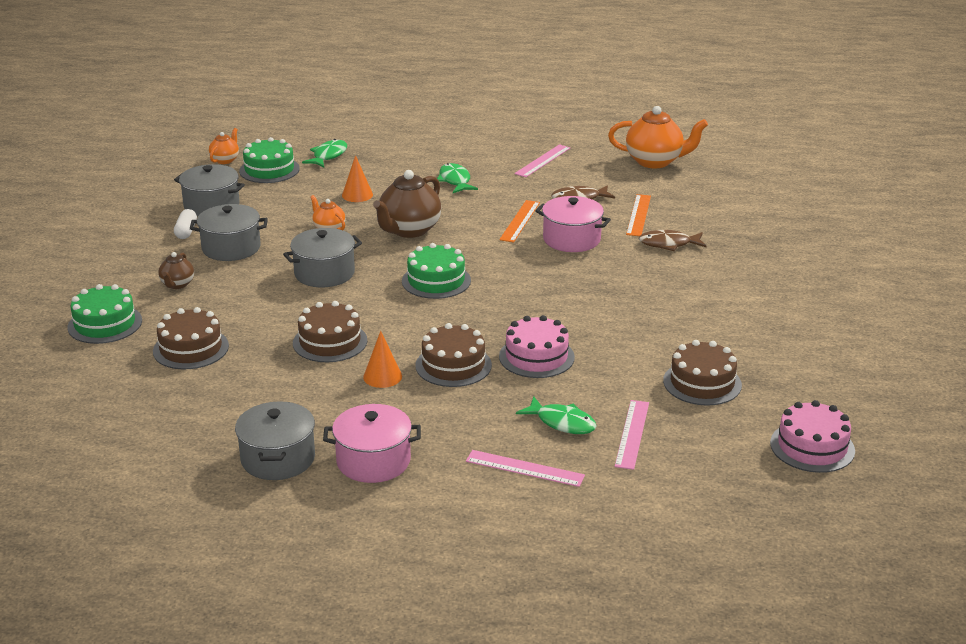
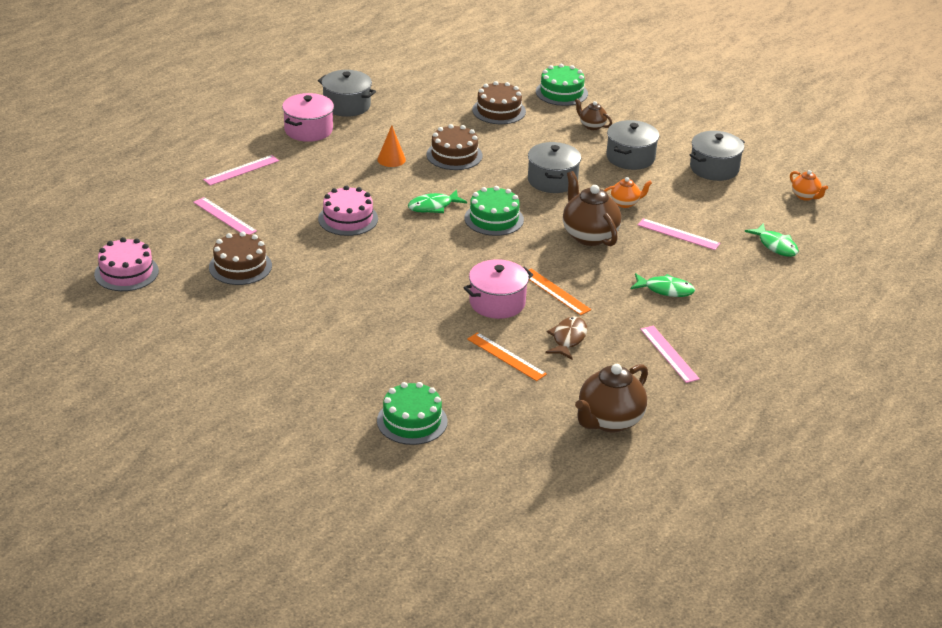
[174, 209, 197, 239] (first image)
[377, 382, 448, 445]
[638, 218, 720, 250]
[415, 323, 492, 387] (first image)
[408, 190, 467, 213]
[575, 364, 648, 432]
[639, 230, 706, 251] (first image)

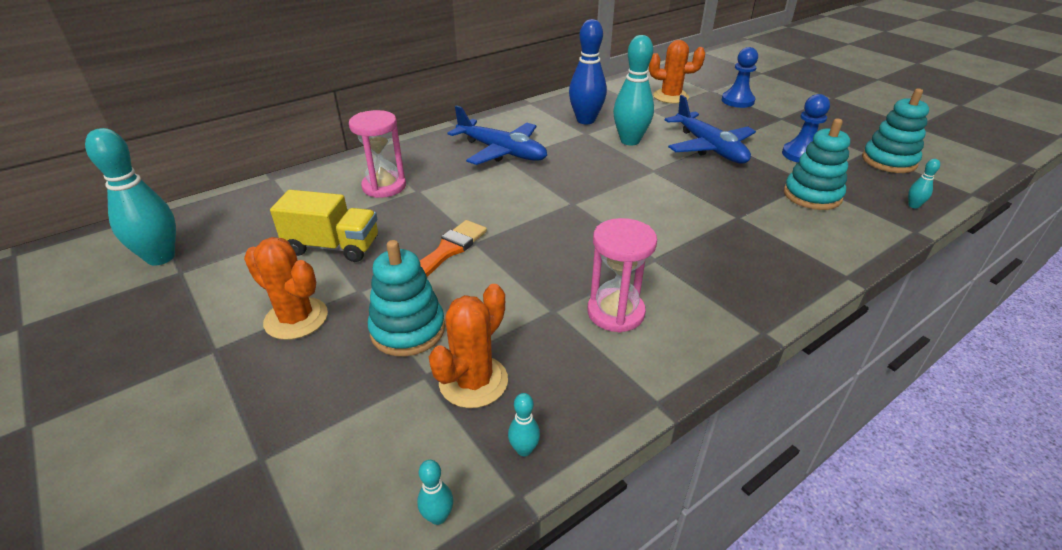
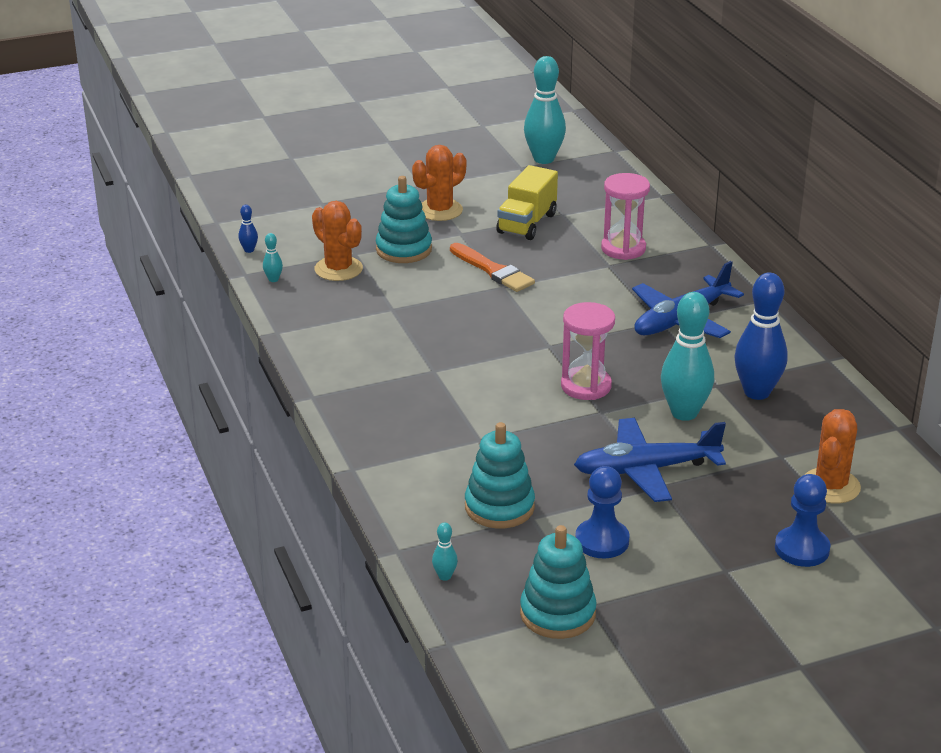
[238, 205, 258, 253]
[561, 302, 615, 400]

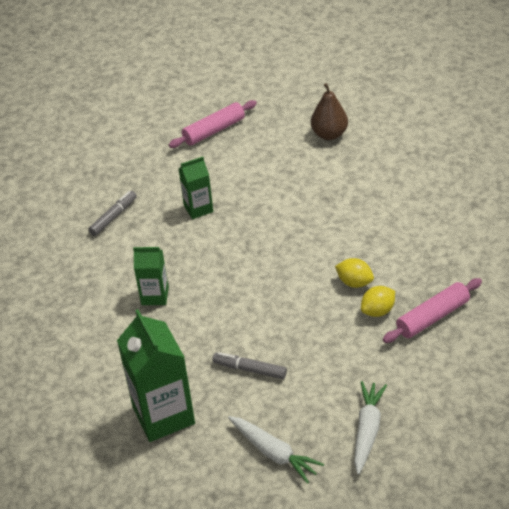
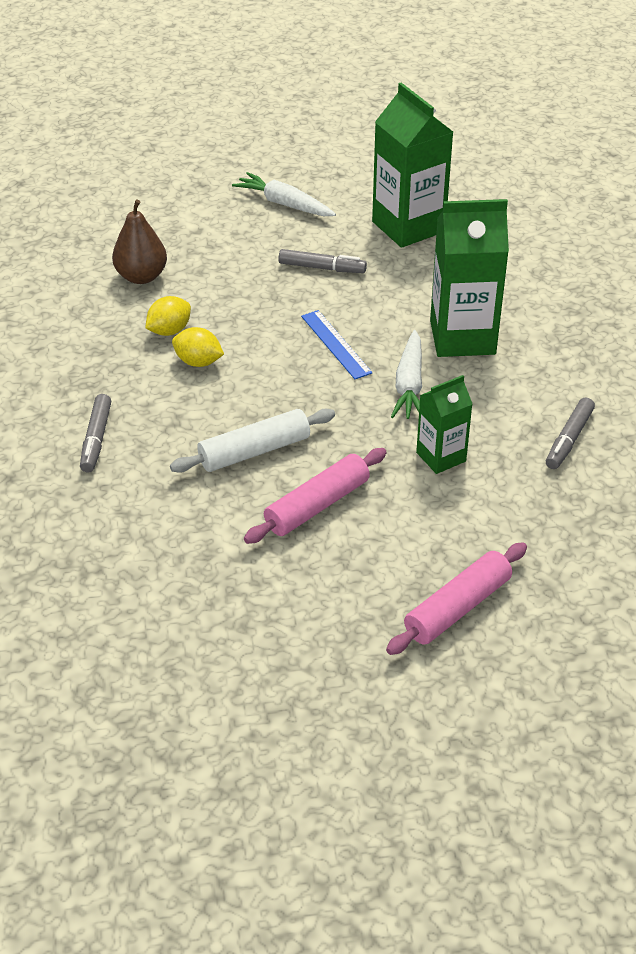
[430, 199, 509, 357]
[112, 199, 167, 284]
[391, 330, 422, 419]
[244, 448, 387, 544]
[80, 394, 111, 472]
[170, 409, 335, 473]
[301, 310, 372, 379]

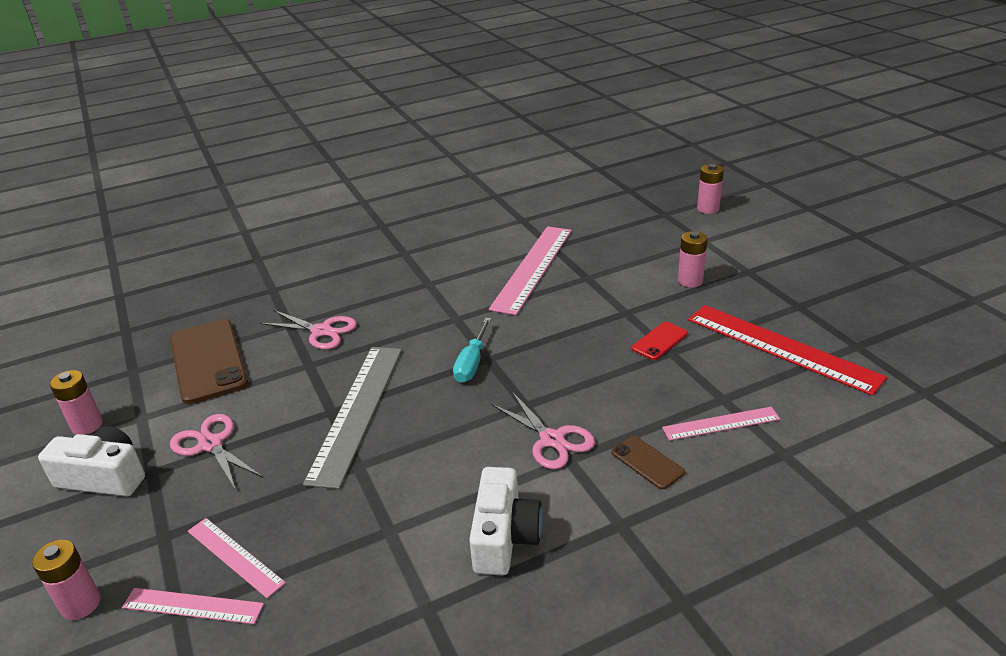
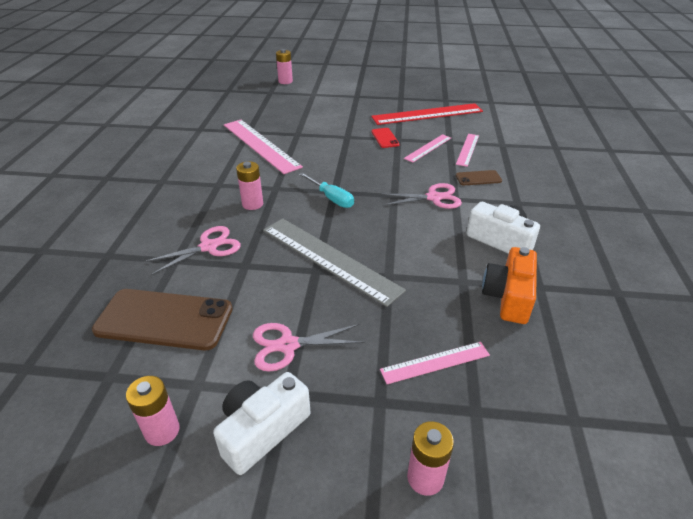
[404, 134, 451, 162]
[236, 161, 263, 210]
[482, 247, 537, 324]

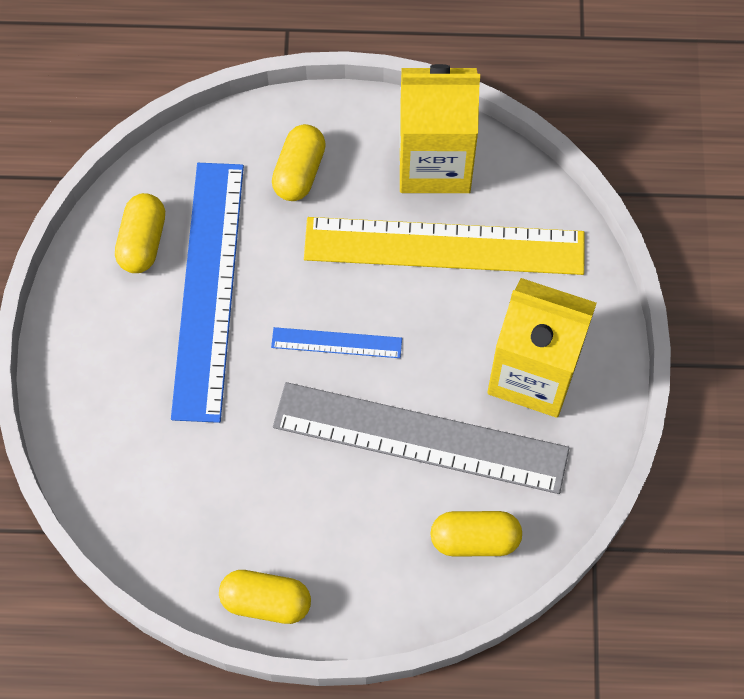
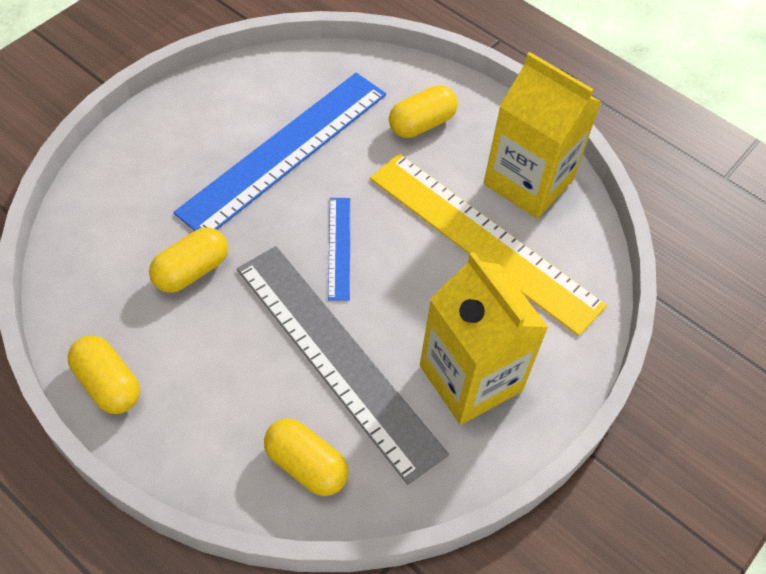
[149, 227, 228, 293]
[328, 198, 350, 301]

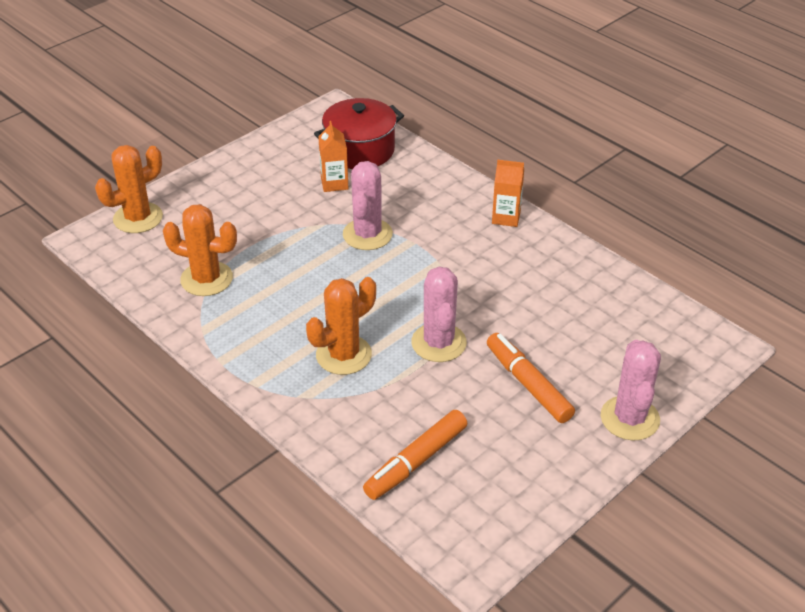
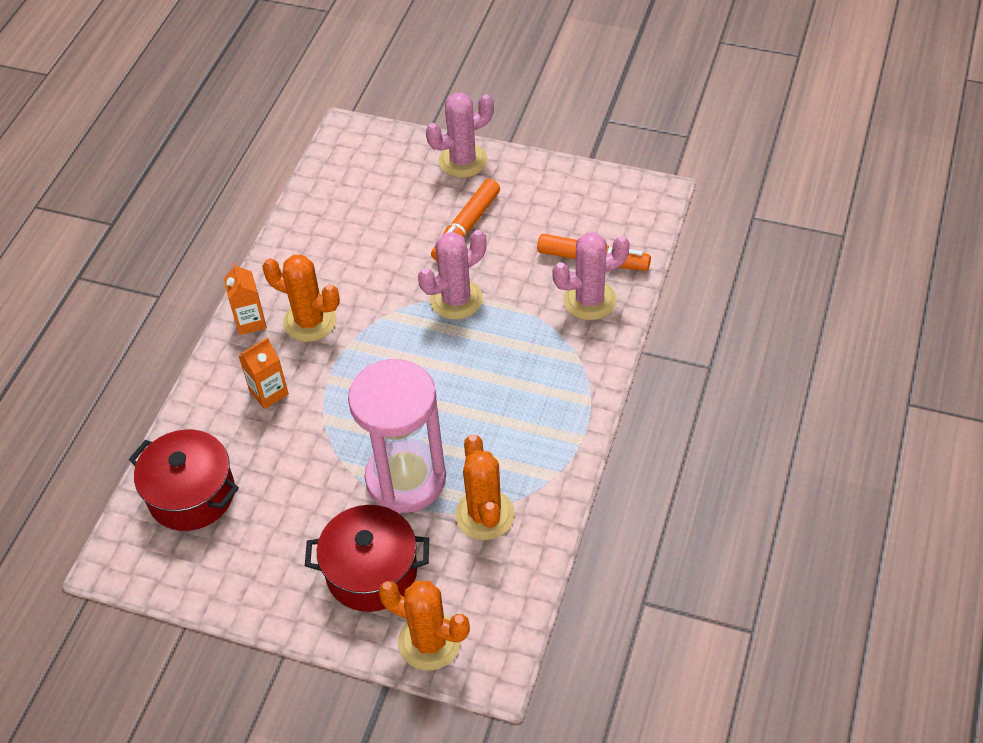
[262, 255, 340, 342]
[239, 337, 289, 409]
[552, 232, 630, 320]
[305, 505, 429, 612]
[348, 359, 446, 513]

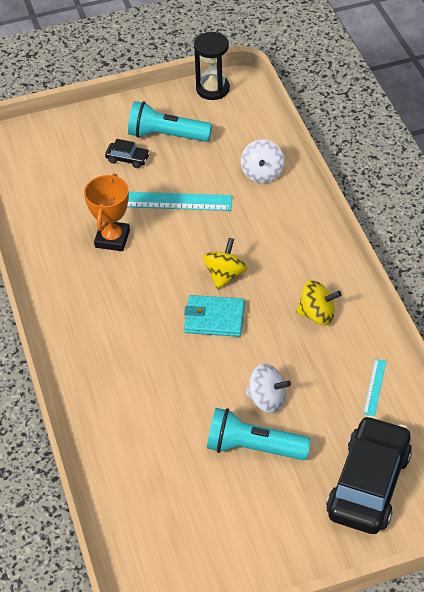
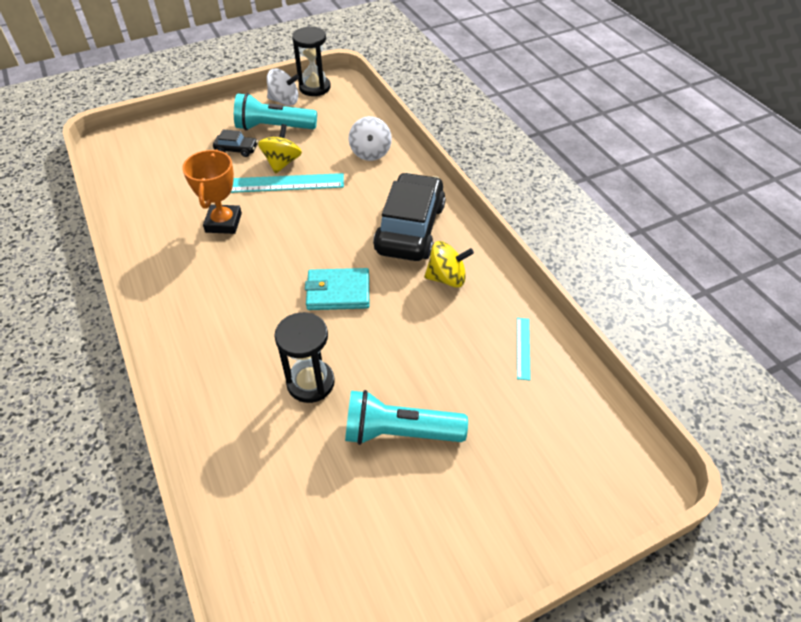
[258, 124, 302, 174]
[267, 69, 299, 106]
[373, 172, 446, 261]
[275, 312, 335, 403]

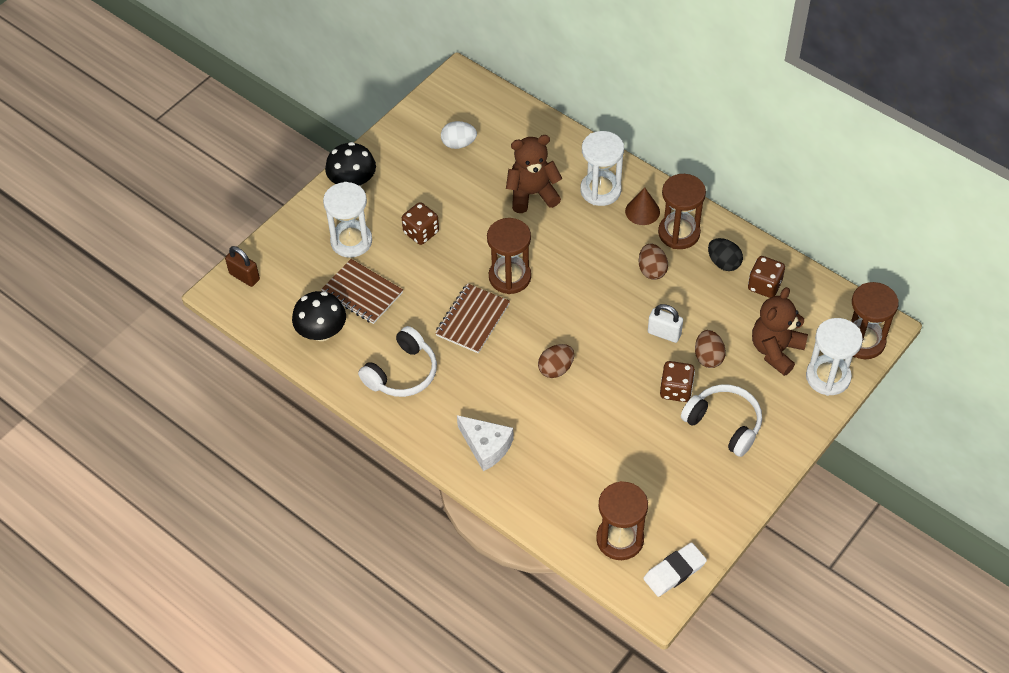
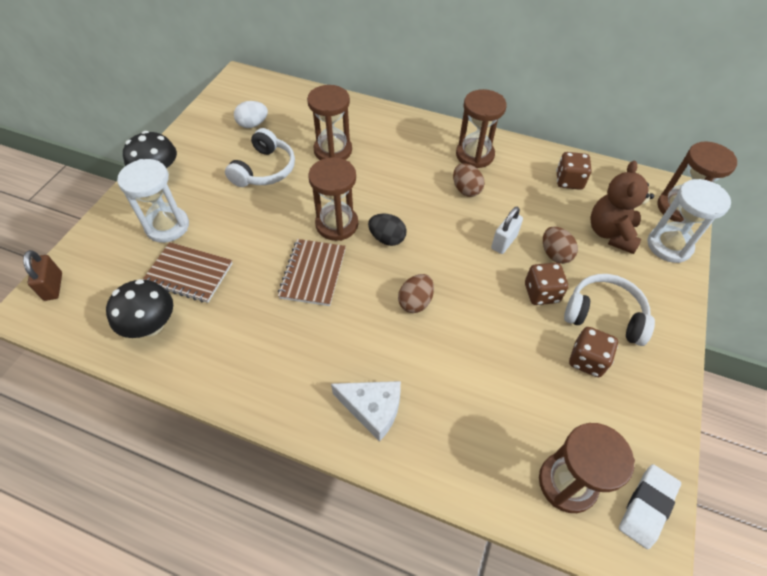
[23, 250, 62, 301]
[225, 128, 295, 187]
[569, 327, 618, 377]
[307, 85, 352, 160]
[580, 131, 624, 206] (first image)
[625, 187, 660, 225] (first image)
[491, 207, 523, 254]
[368, 214, 406, 246]

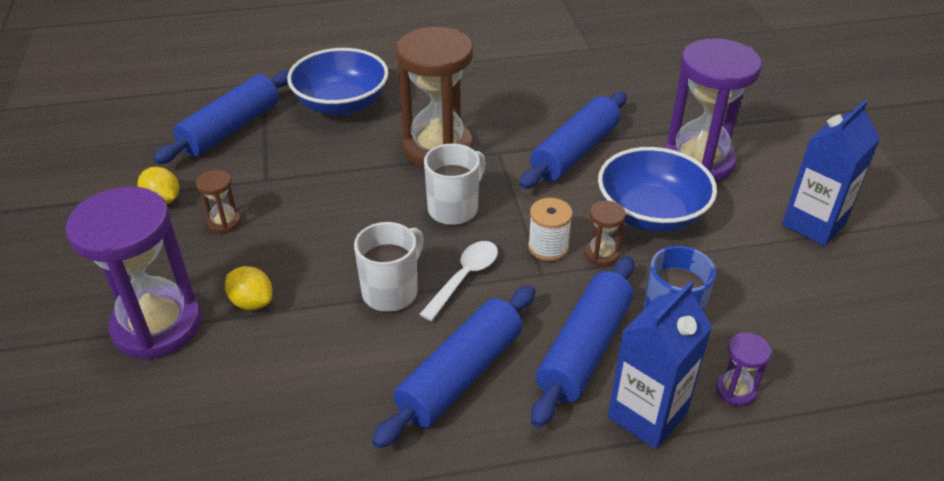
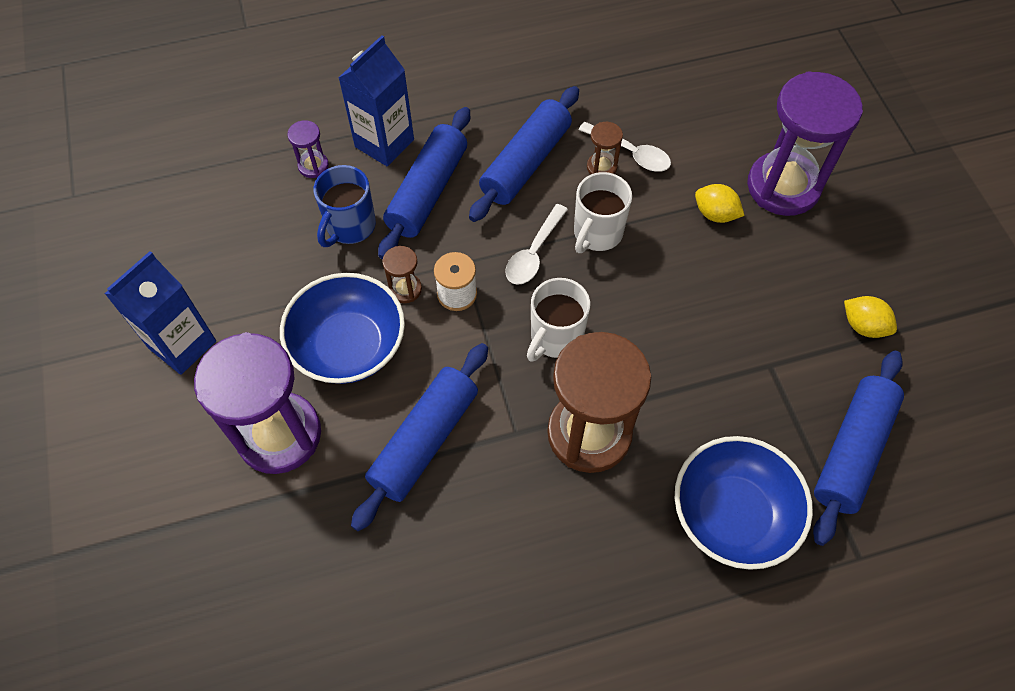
[587, 122, 623, 175]
[579, 122, 671, 172]

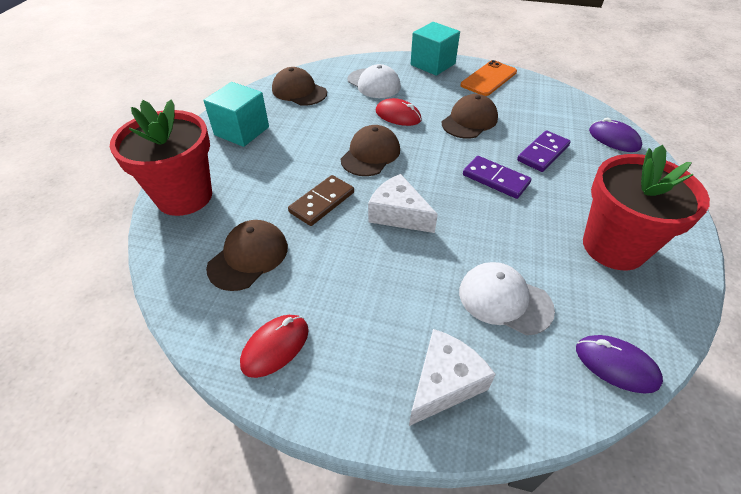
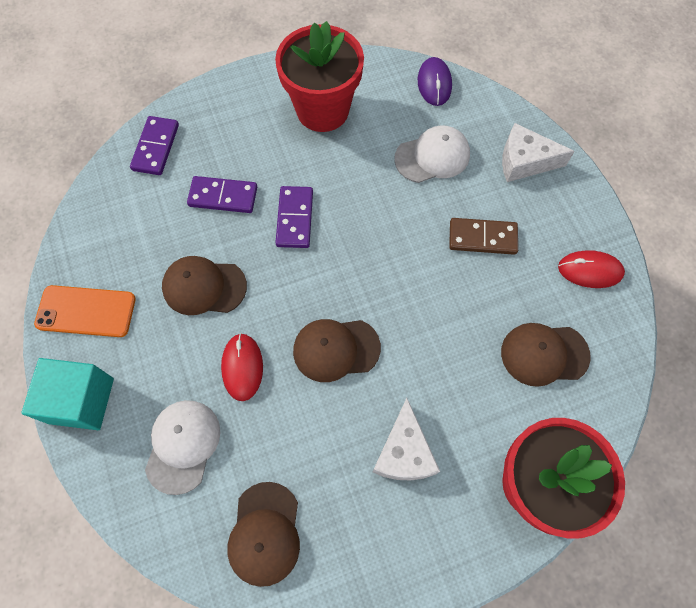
[203, 82, 269, 147] (first image)
[449, 218, 518, 255]
[373, 398, 440, 480]
[394, 125, 470, 183]
[130, 116, 179, 175]

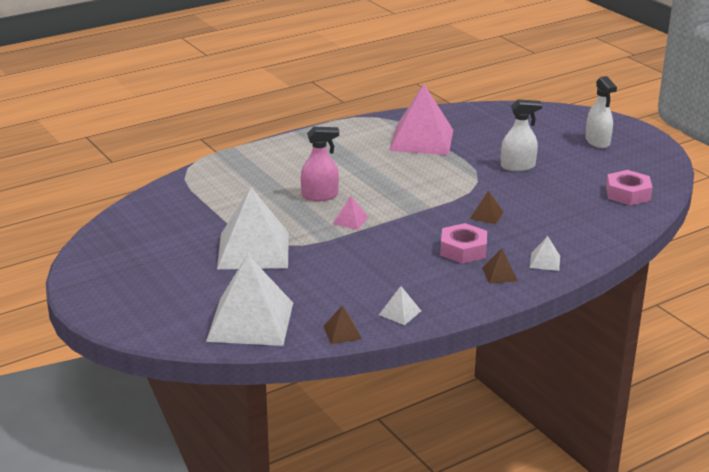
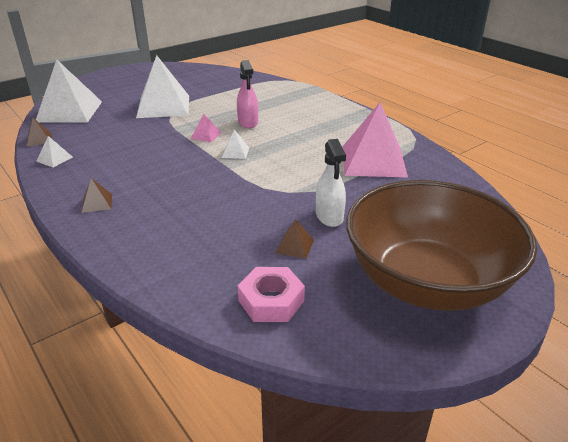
[440, 223, 487, 264] (first image)
[275, 219, 314, 259]
[222, 130, 249, 159]
[346, 180, 537, 311]

